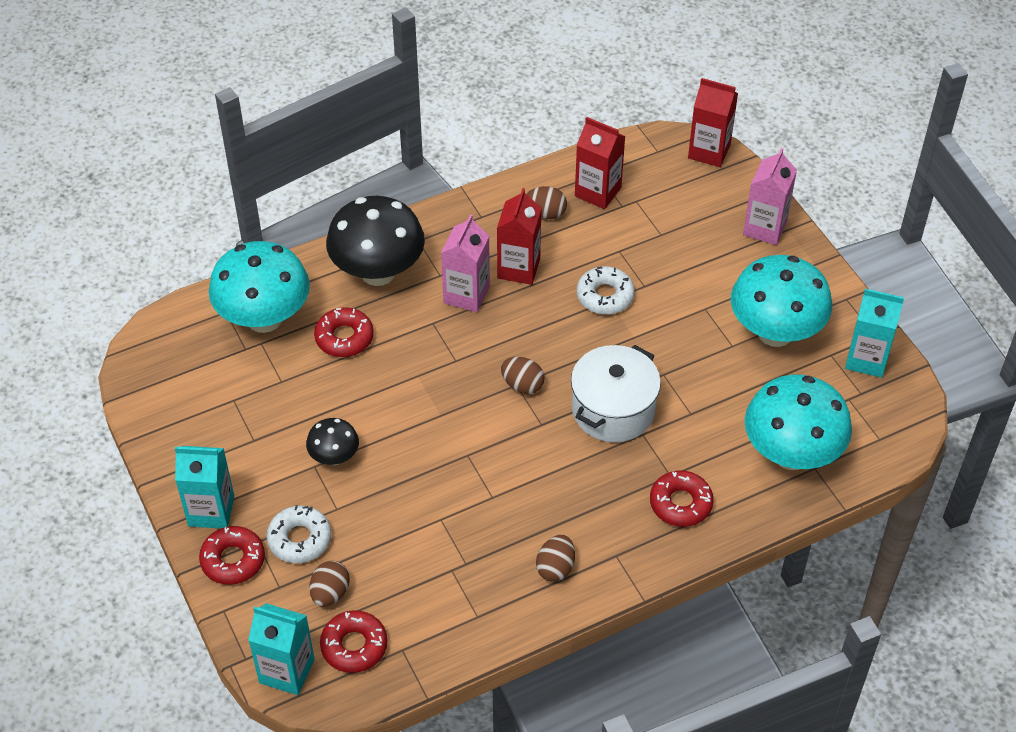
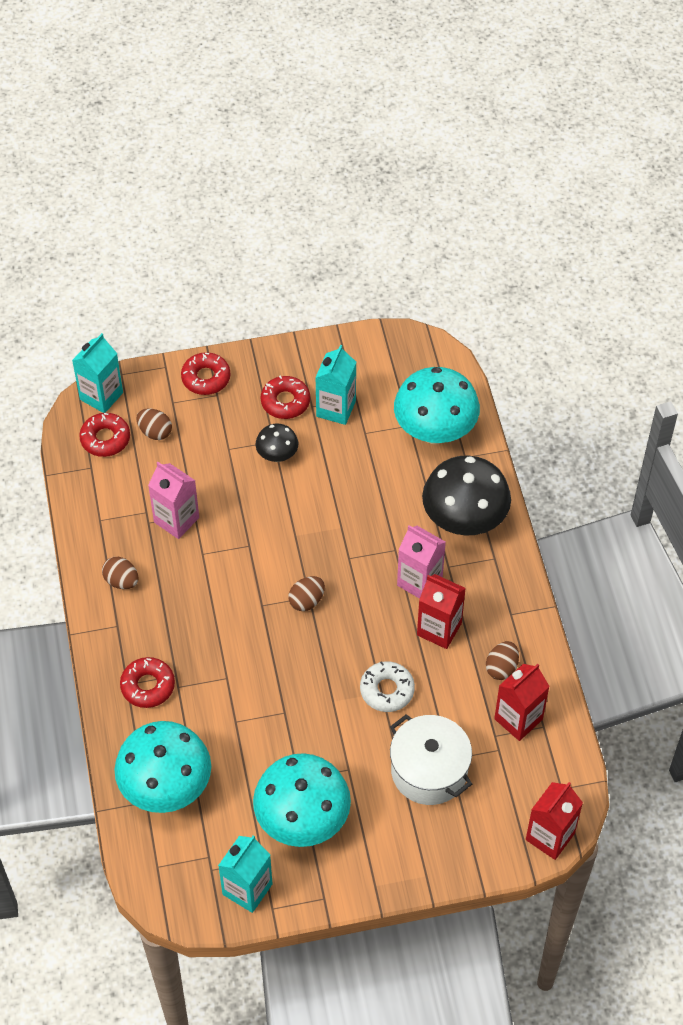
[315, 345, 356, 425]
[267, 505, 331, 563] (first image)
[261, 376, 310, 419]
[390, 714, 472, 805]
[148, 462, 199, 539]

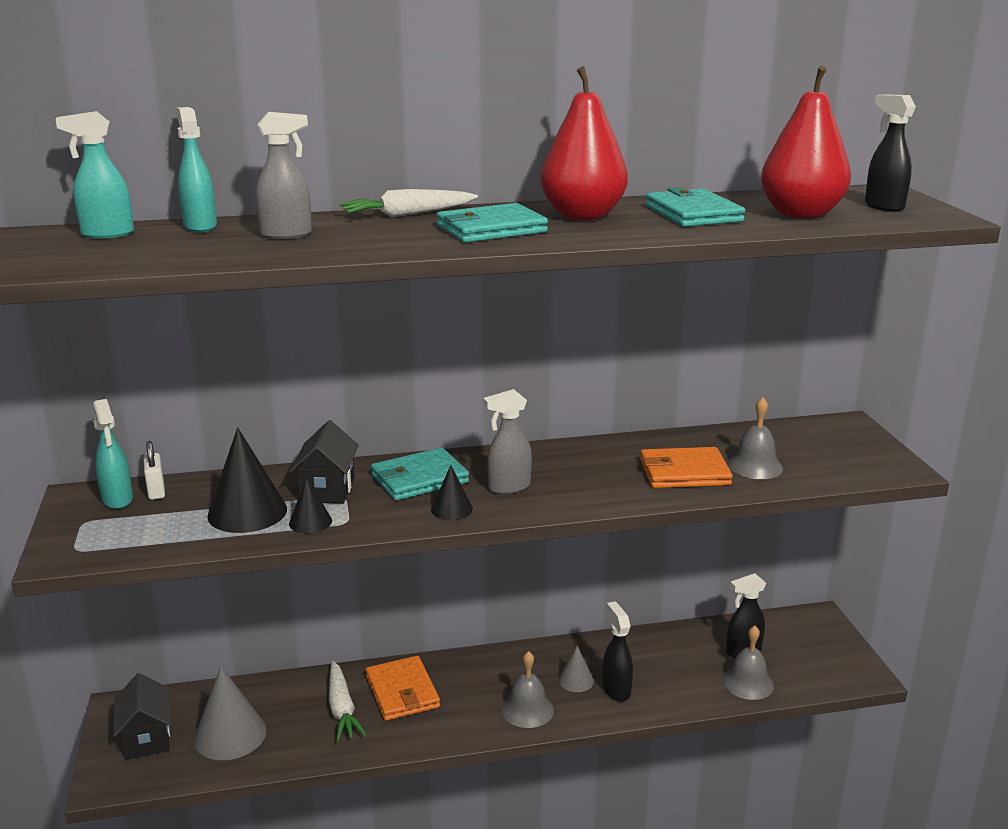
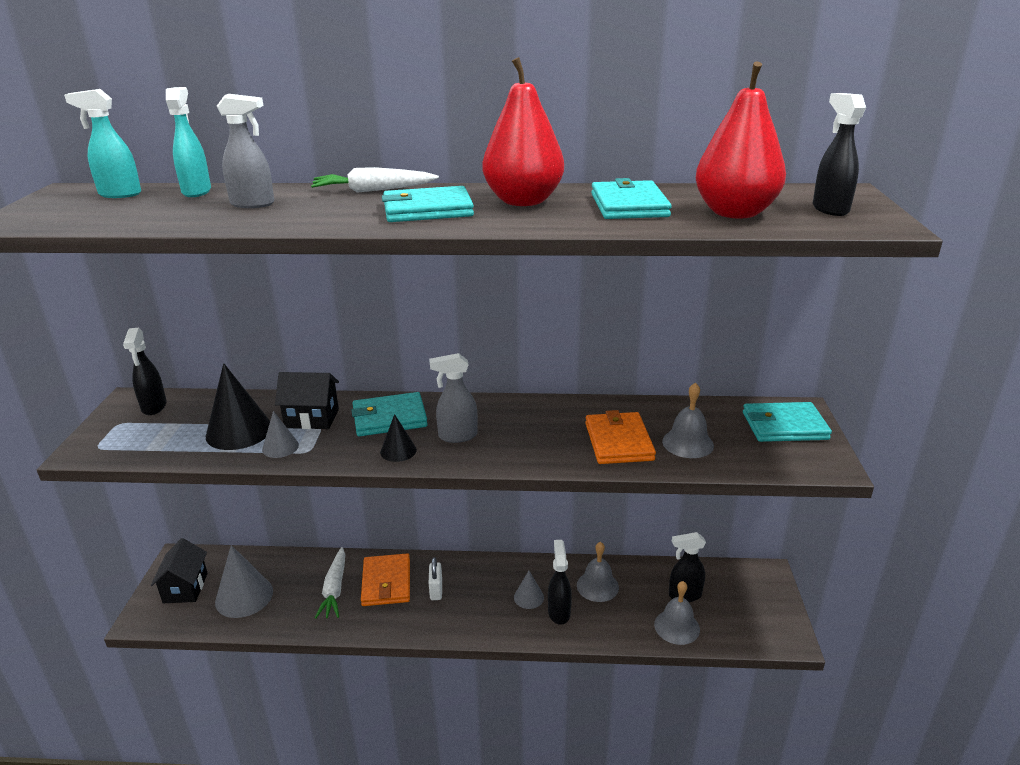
[123, 328, 167, 415]
[429, 557, 442, 600]
[262, 411, 299, 458]
[275, 372, 339, 429]
[577, 542, 619, 602]
[585, 410, 656, 464]
[743, 402, 832, 442]

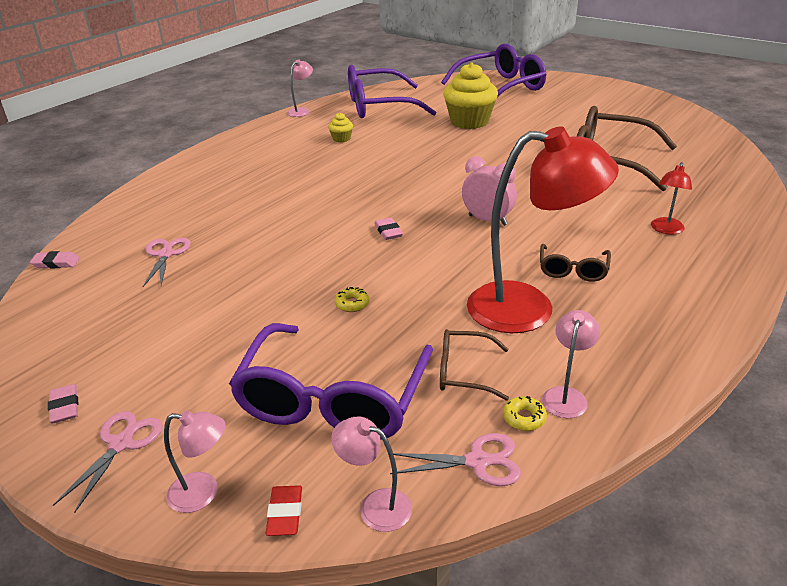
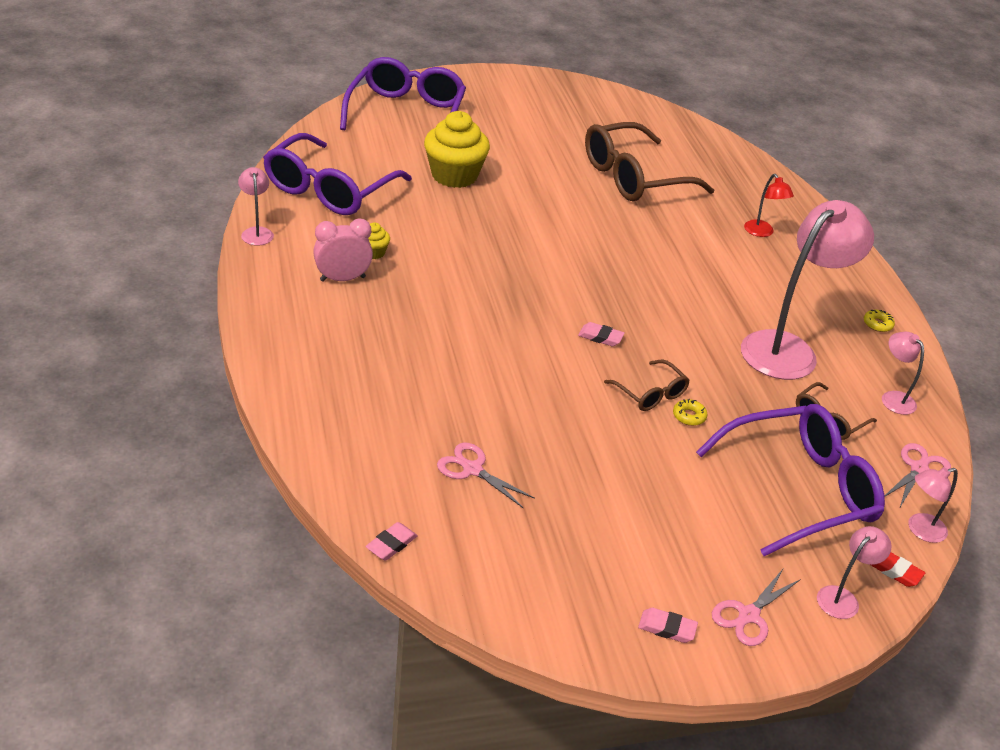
[712, 569, 801, 646]
[696, 404, 885, 556]
[313, 218, 373, 282]
[741, 200, 874, 380]
[864, 310, 895, 332]
[604, 360, 690, 411]

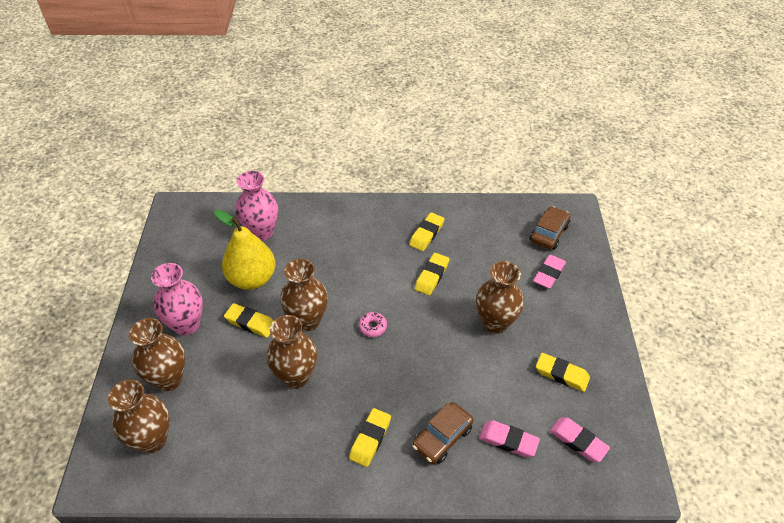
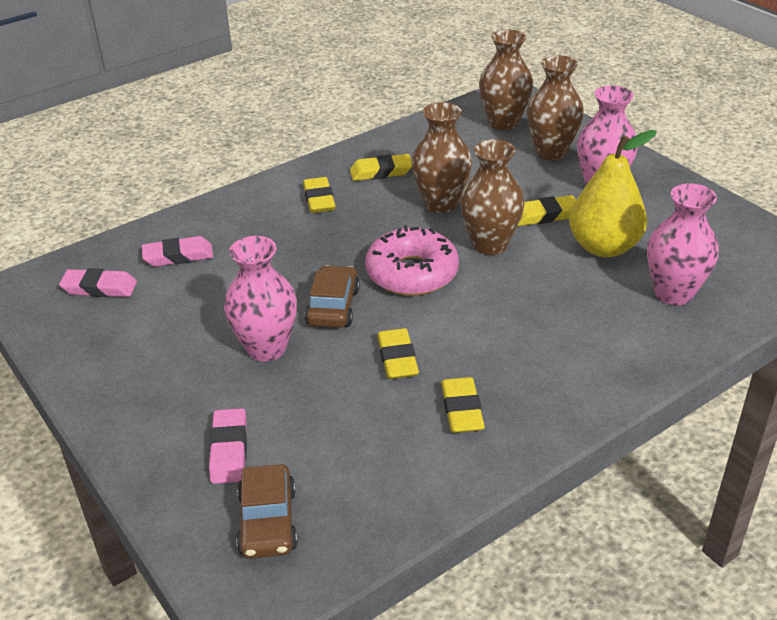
[365, 225, 459, 296]
[305, 265, 360, 328]
[224, 236, 297, 362]
[350, 154, 412, 181]

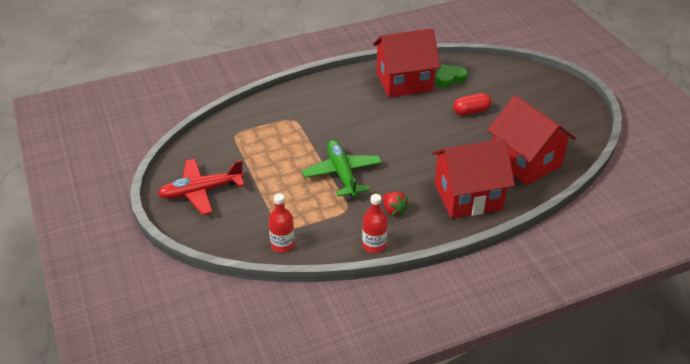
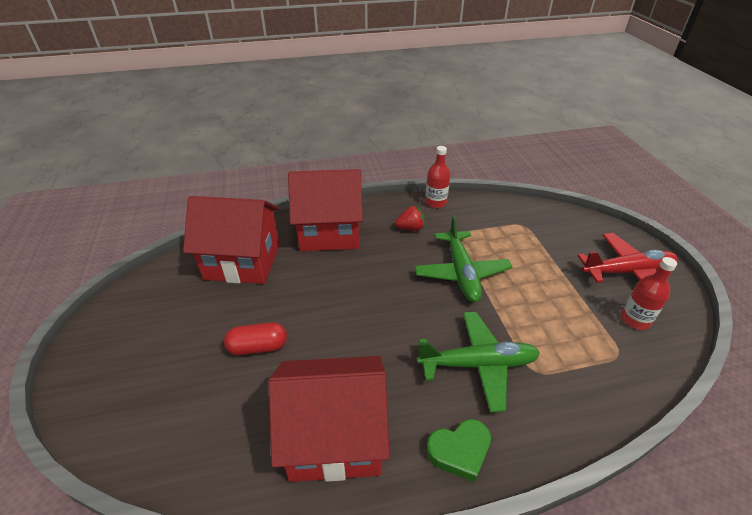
[621, 257, 677, 330]
[395, 205, 425, 231]
[426, 419, 491, 482]
[183, 196, 280, 284]
[417, 312, 540, 412]

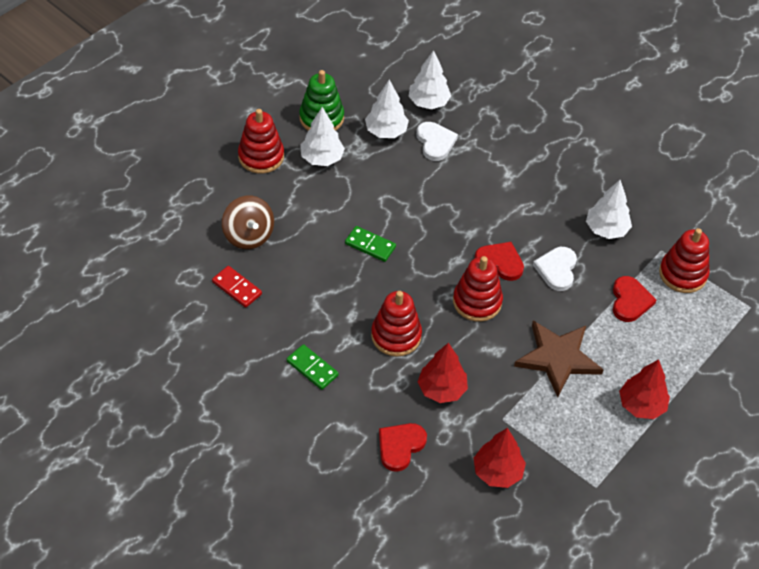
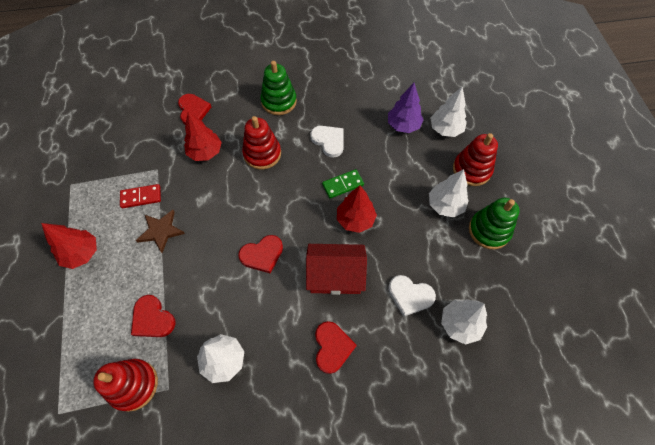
[120, 184, 161, 208]
[388, 83, 424, 133]
[261, 61, 297, 115]
[430, 87, 467, 137]
[453, 256, 503, 322] (first image)
[337, 186, 377, 233]
[136, 210, 185, 253]
[310, 126, 344, 158]
[306, 244, 367, 295]
[315, 321, 357, 374]

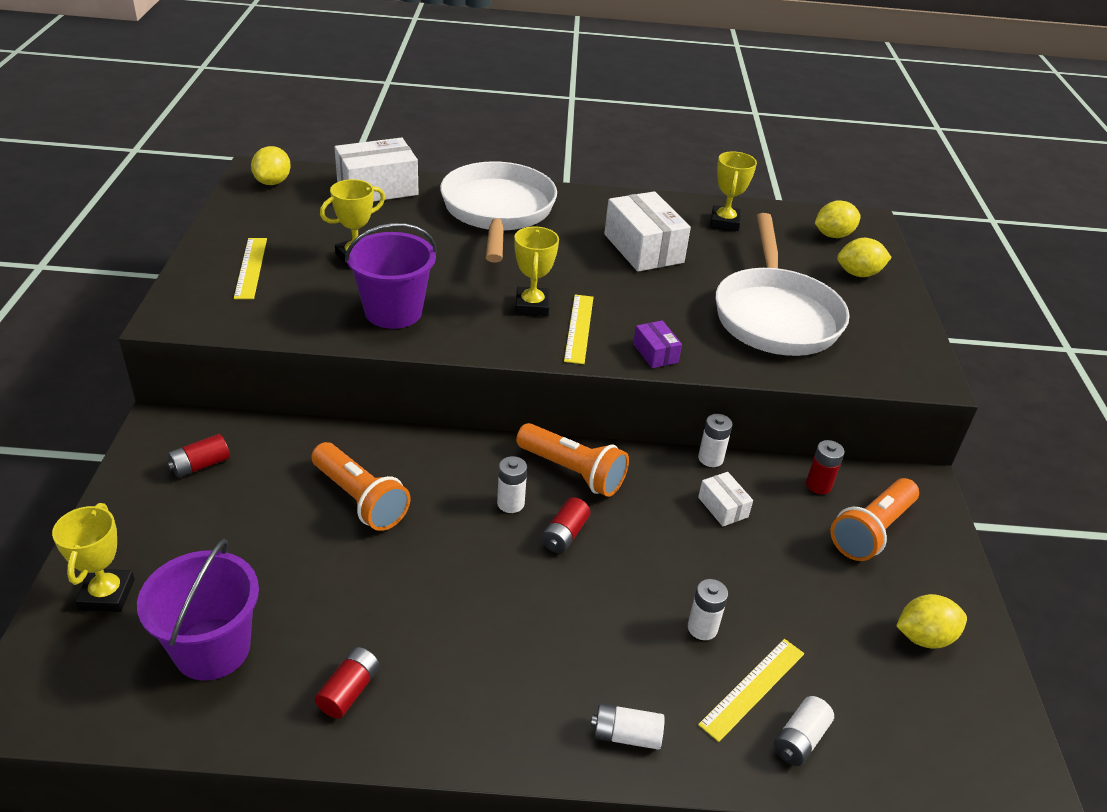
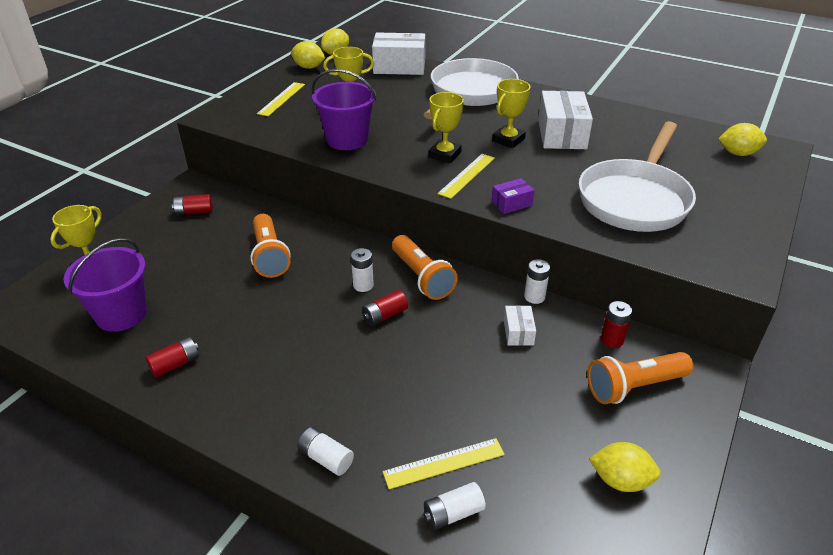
[492, 178, 535, 214]
[688, 579, 728, 640] (first image)
[492, 79, 530, 148]
[291, 41, 326, 69]

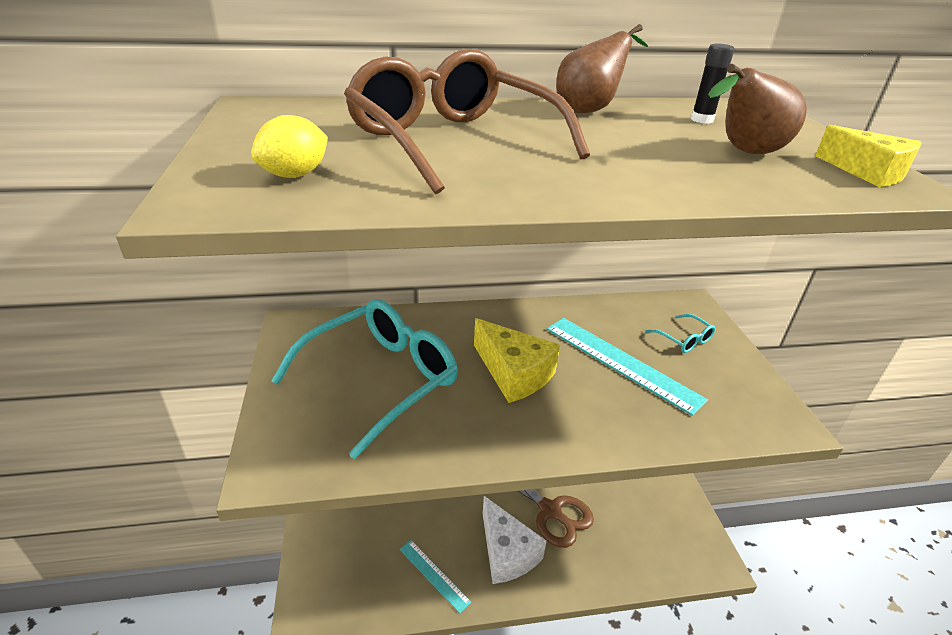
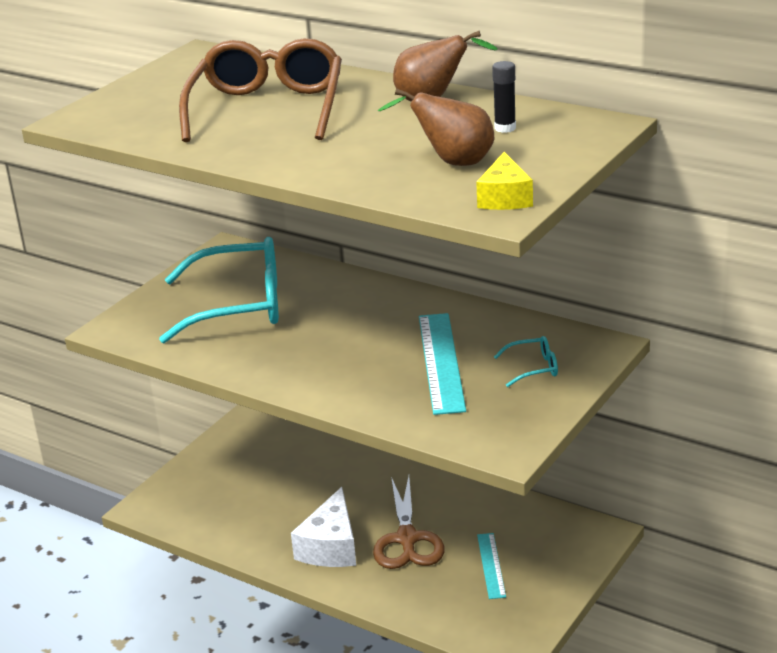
[251, 115, 328, 178] (first image)
[477, 533, 506, 599]
[474, 318, 560, 403] (first image)
[494, 336, 558, 387]

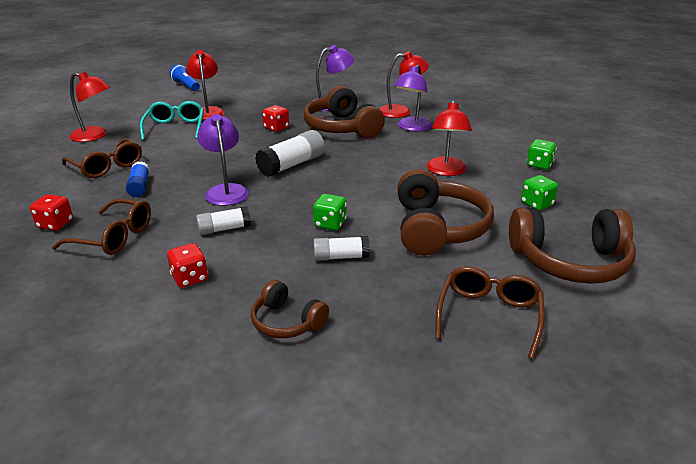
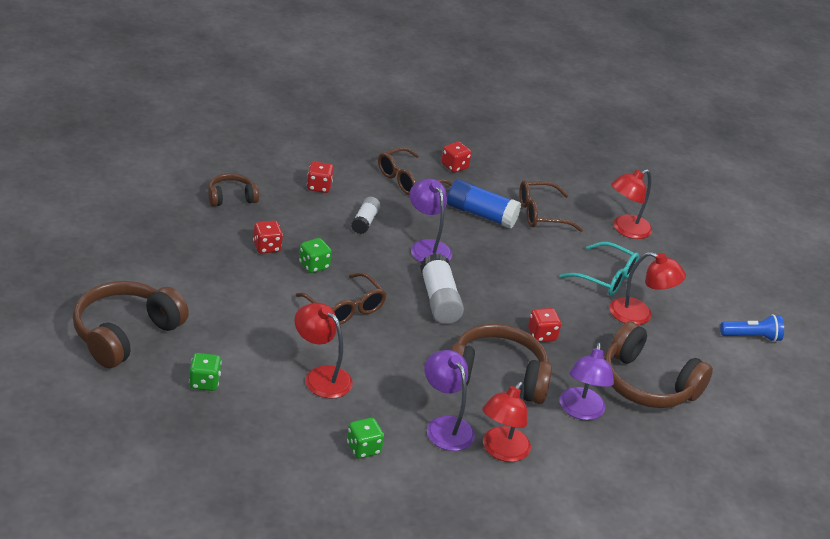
[447, 179, 521, 229]
[410, 179, 452, 262]
[253, 221, 283, 254]
[604, 321, 713, 408]
[296, 272, 387, 325]
[347, 418, 384, 459]

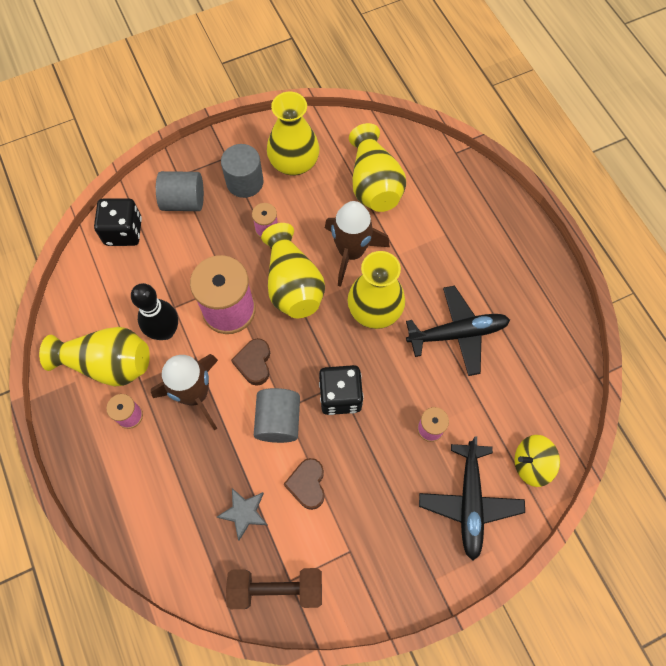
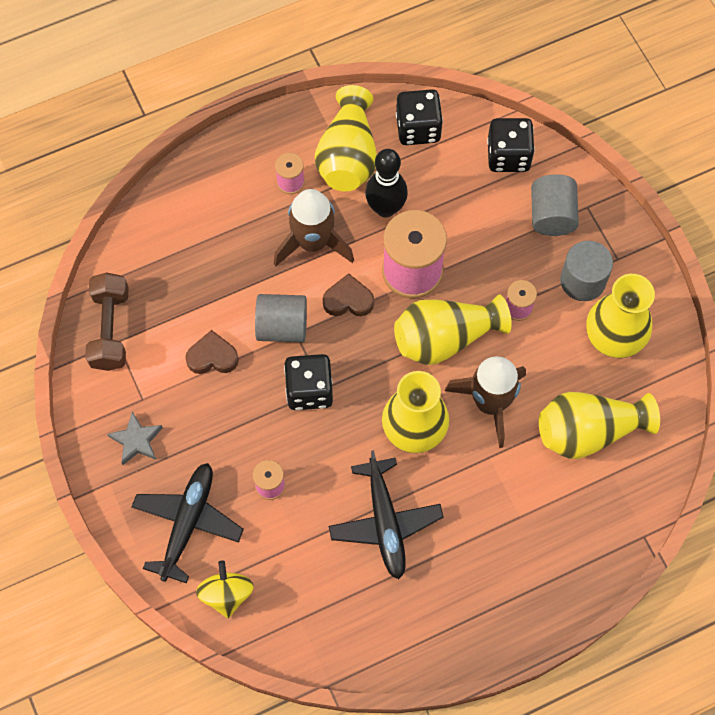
[107, 412, 163, 465]
[131, 463, 244, 583]
[396, 89, 443, 145]

